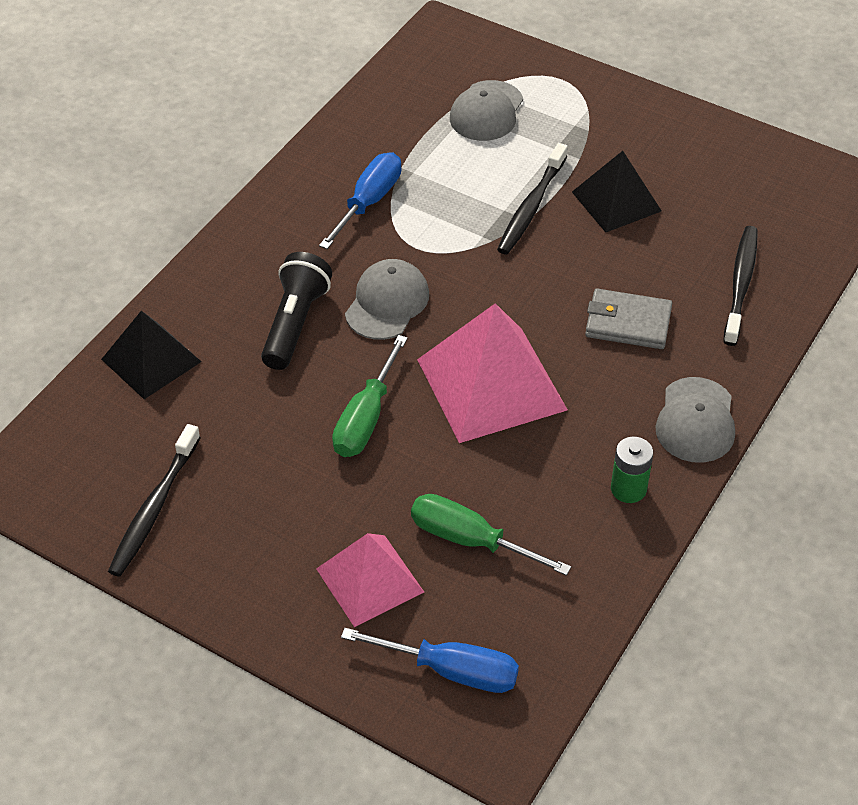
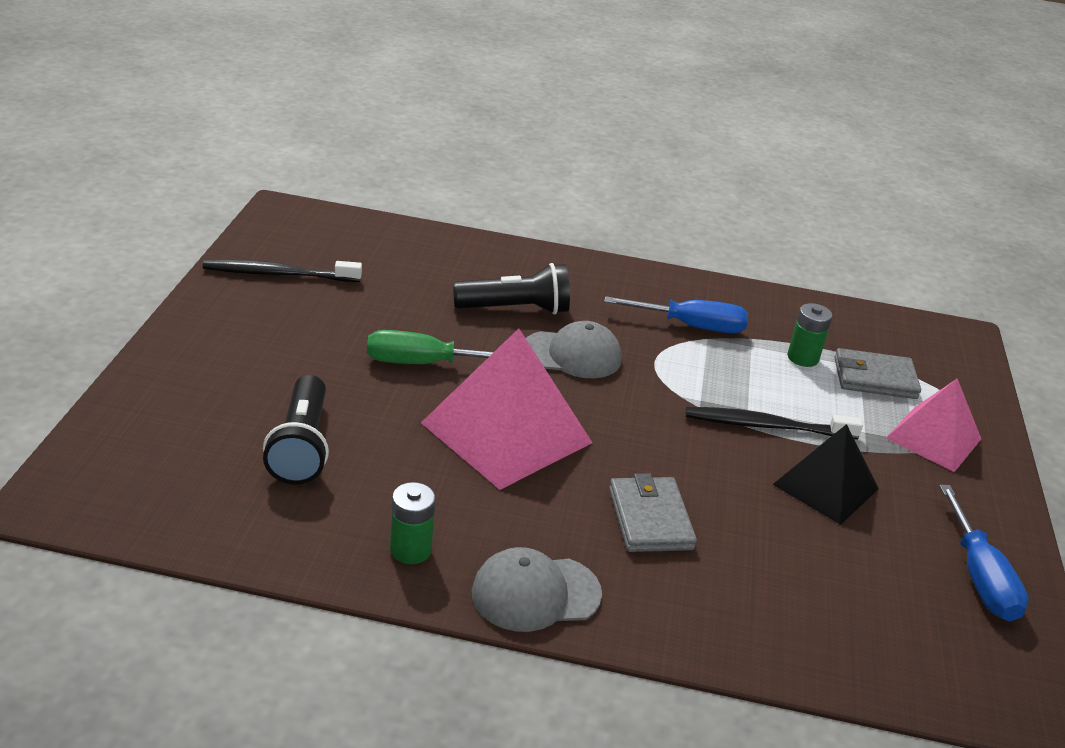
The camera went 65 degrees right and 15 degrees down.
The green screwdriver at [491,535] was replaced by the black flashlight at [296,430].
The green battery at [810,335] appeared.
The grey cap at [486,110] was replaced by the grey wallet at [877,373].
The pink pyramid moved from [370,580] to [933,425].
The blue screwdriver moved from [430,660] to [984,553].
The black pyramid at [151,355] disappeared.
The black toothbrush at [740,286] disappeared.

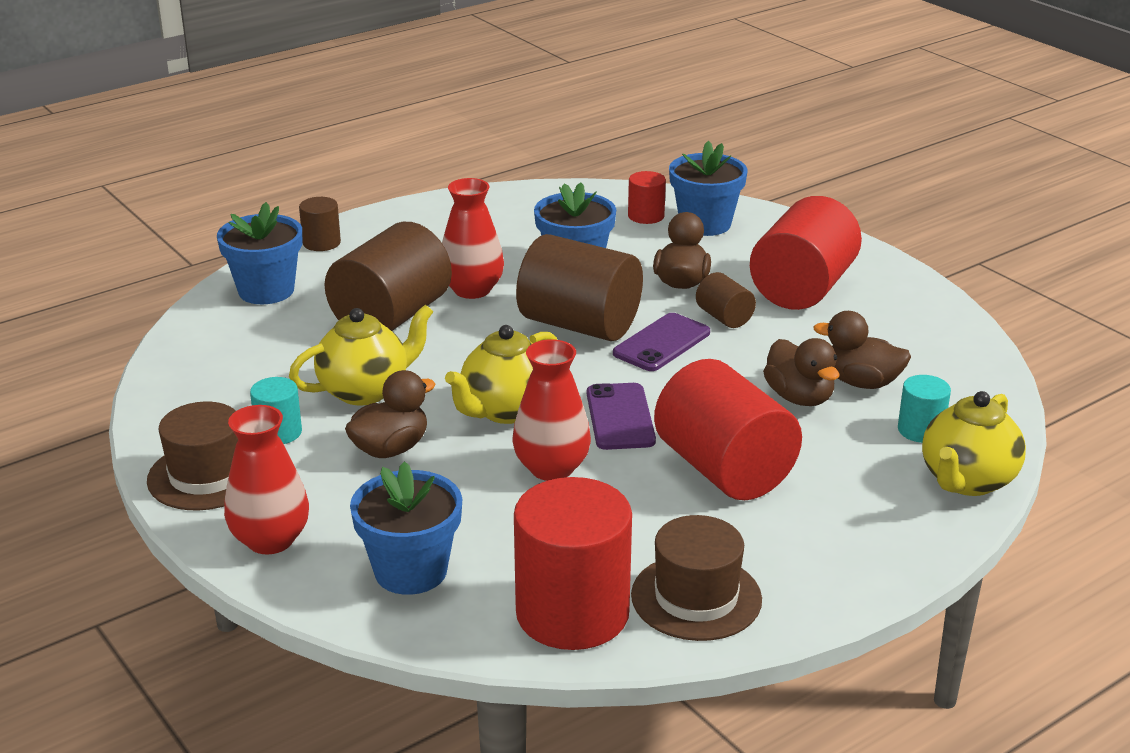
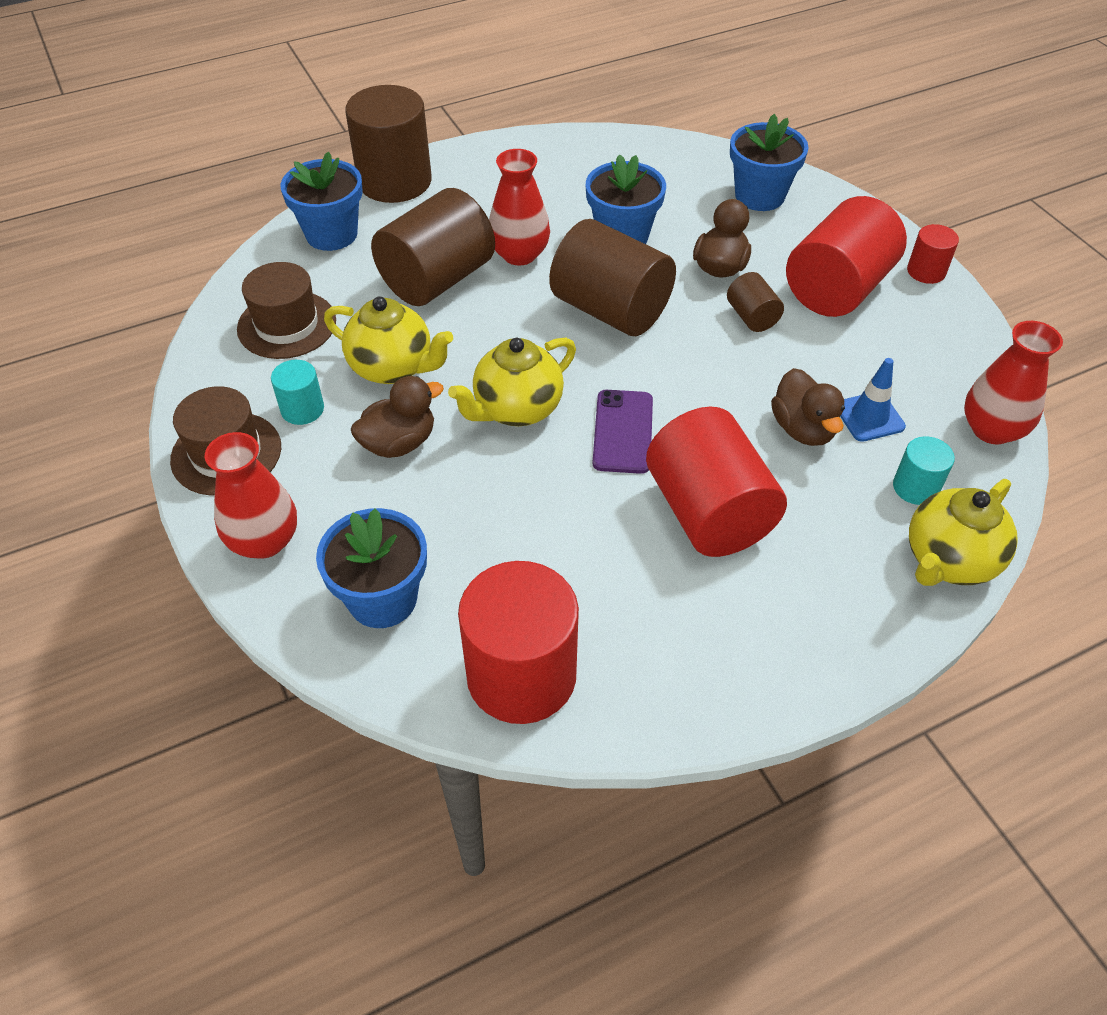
The camera went 10 degrees right and 20 degrees up.
The brown hat moved from [696,578] to [286,310].
The yellow teapot at [361,354] turned 45 degrees clockwise.
The brown cylinder at [320,224] changed to 2.09 times the size.
The brown duck at [862,350] was replaced by the blue traffic cone at [873,400].
The red cylinder moved from [647,197] to [933,254].
The red vase moved from [552,410] to [1013,383].
The purple phone at [661,342] disappeared.

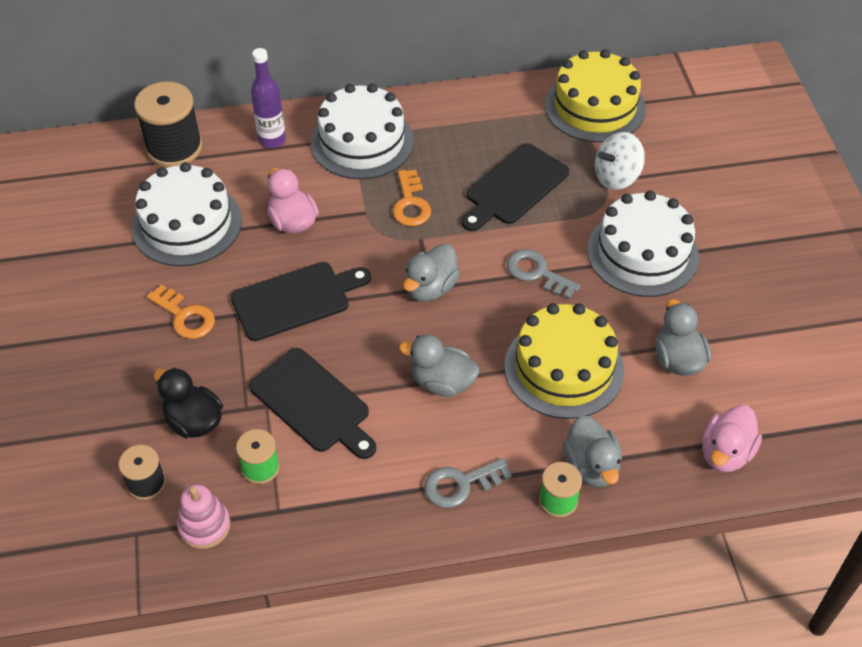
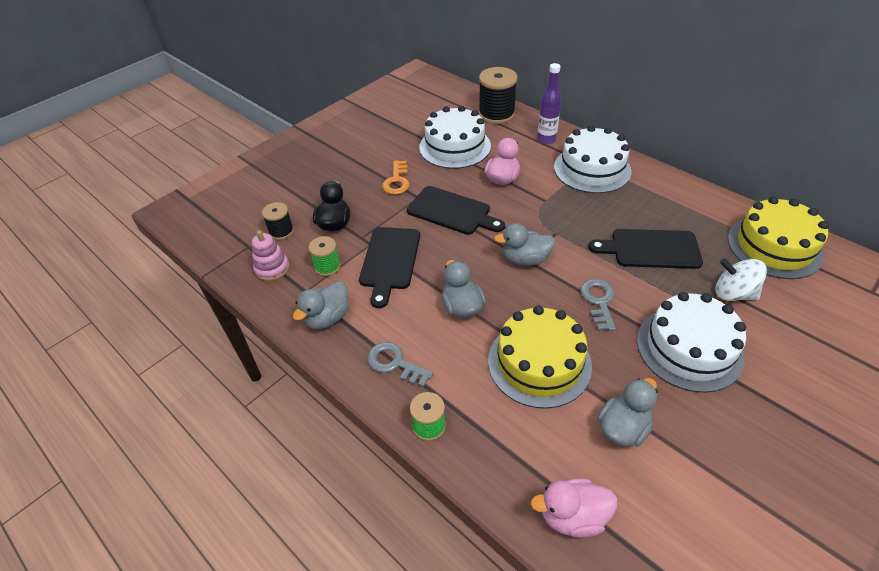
The camera went 55 degrees right and 5 degrees down.
The grey duck moved from [592,451] to [321,305].
The orange key at [411,198] disappeared.

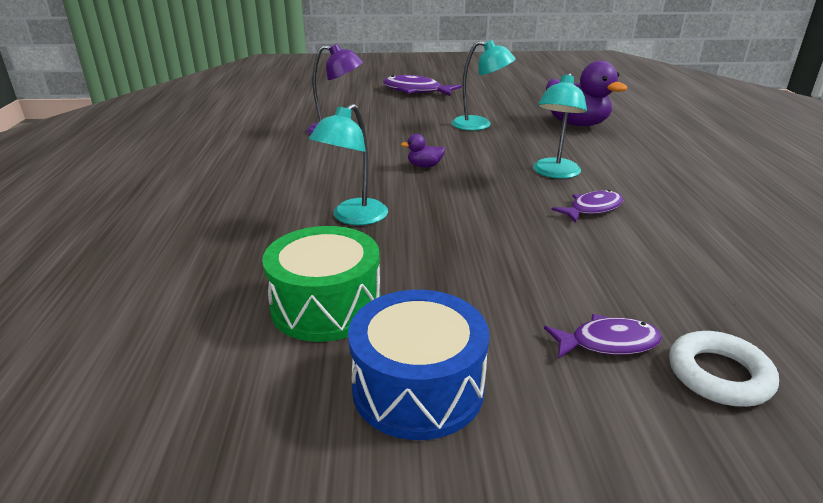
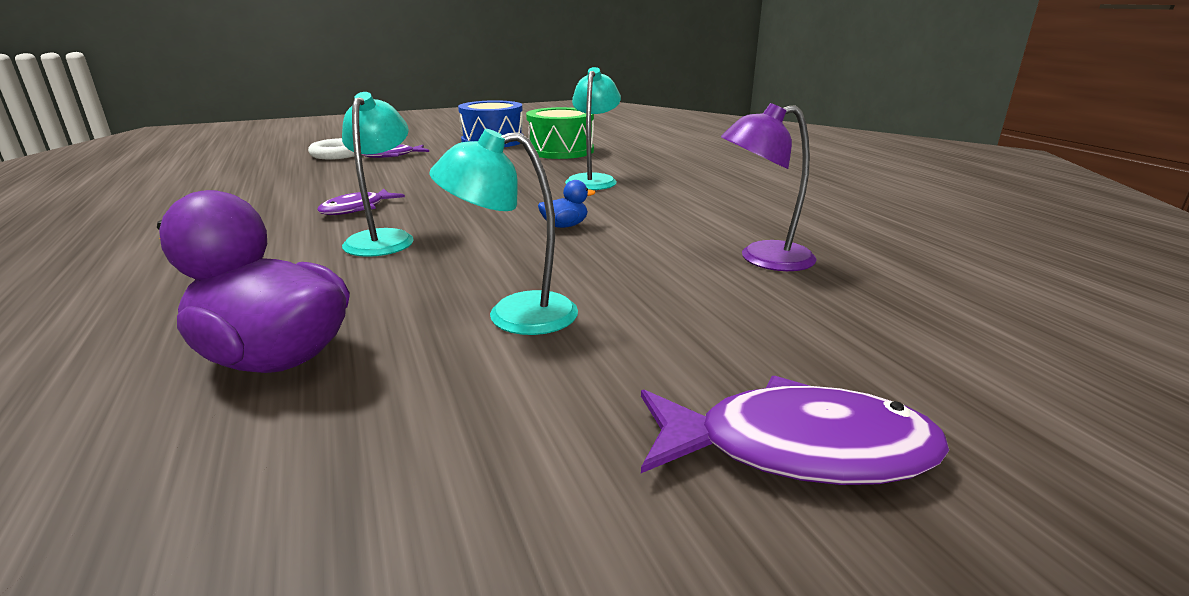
The camera went 160 degrees right and 5 degrees down.
The purple duck at [423,150] became the blue duck at [567,204].

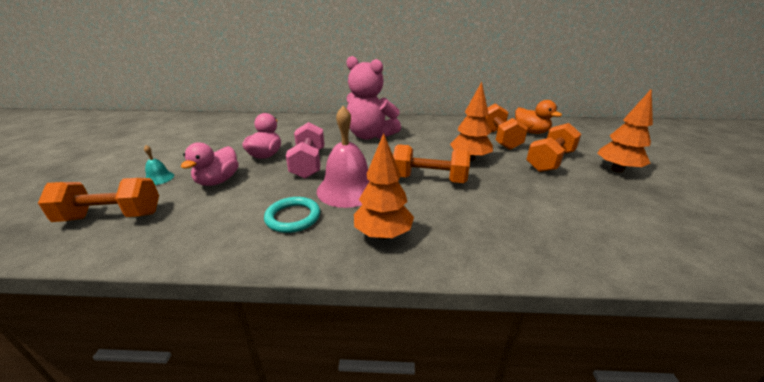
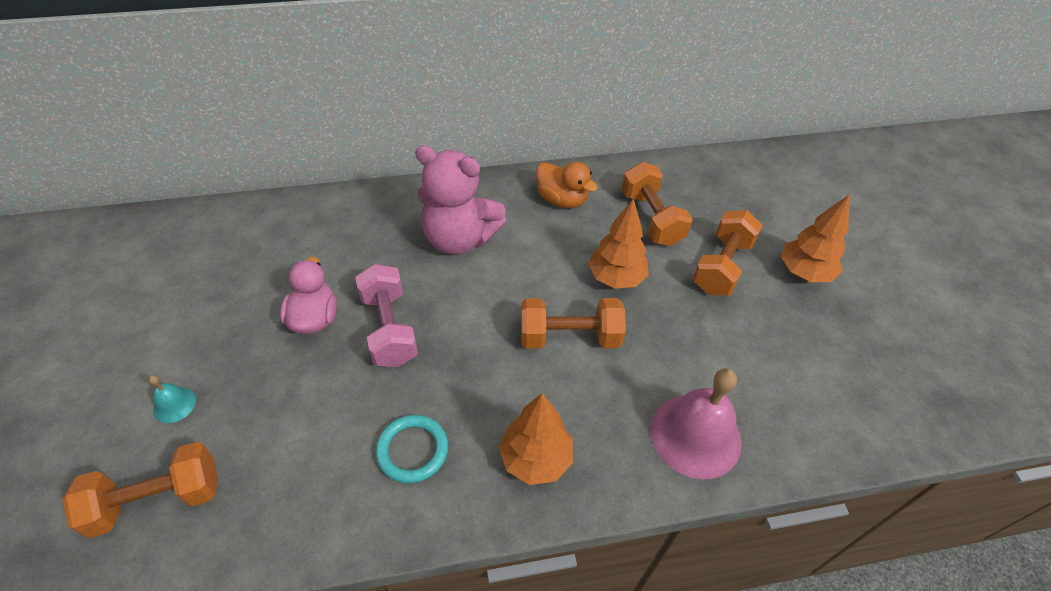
The camera went 15 degrees left and 20 degrees up.
The orange duck moved from [538,117] to [567,185].
The pink bell moved from [343,157] to [696,424].
The pink duck at [210,164] disappeared.

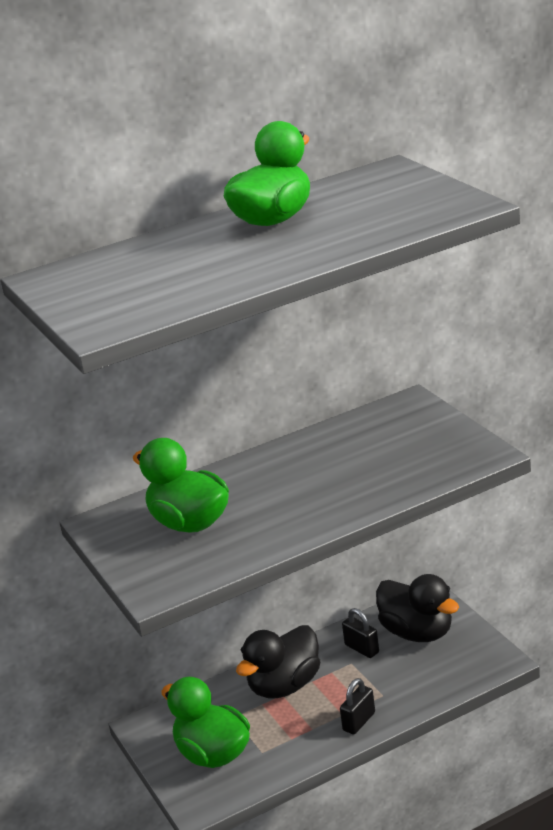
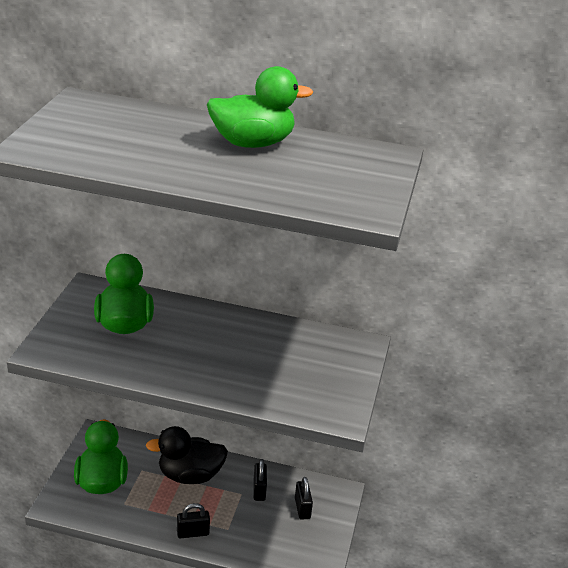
The camera went 35 degrees right and 5 degrees up.
The black duck at [417,608] was replaced by the black padlock at [304,498].

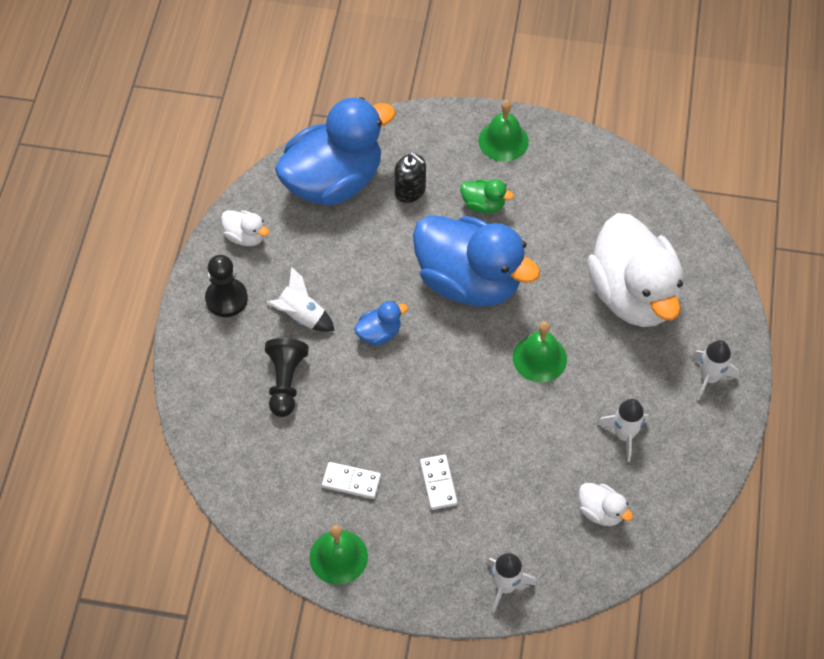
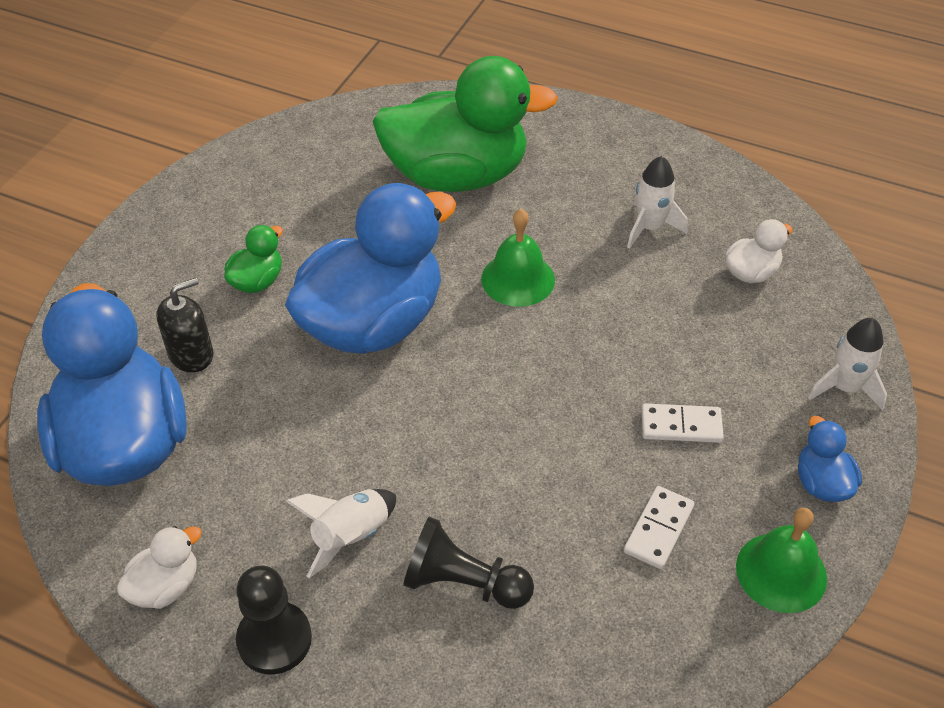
The camera went 75 degrees left and 10 degrees down.
The white duck at [635,270] became the green duck at [465,124].
The blue duck moved from [381,323] to [830,459].
The green bell at [504,131] disappeared.
The white rocket at [715,370] disappeared.

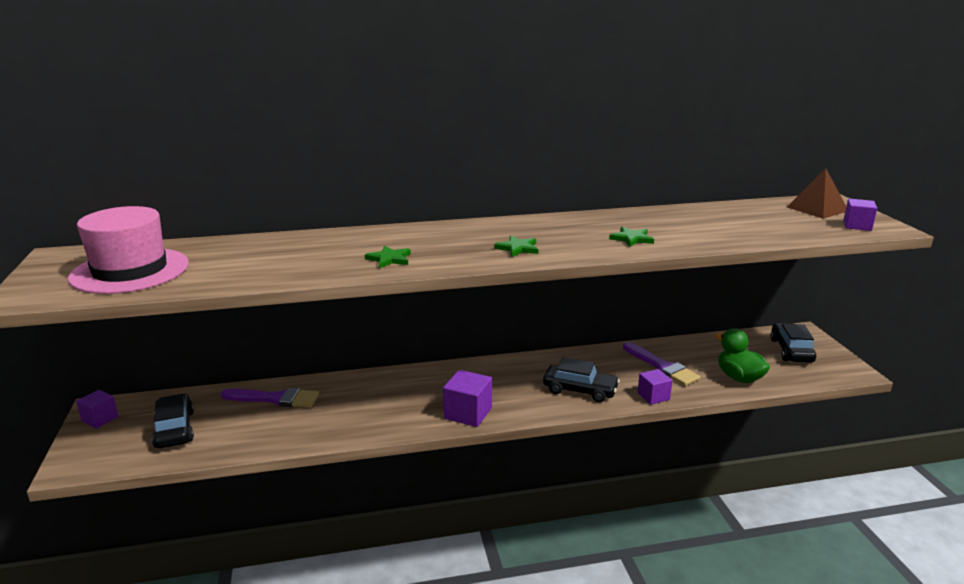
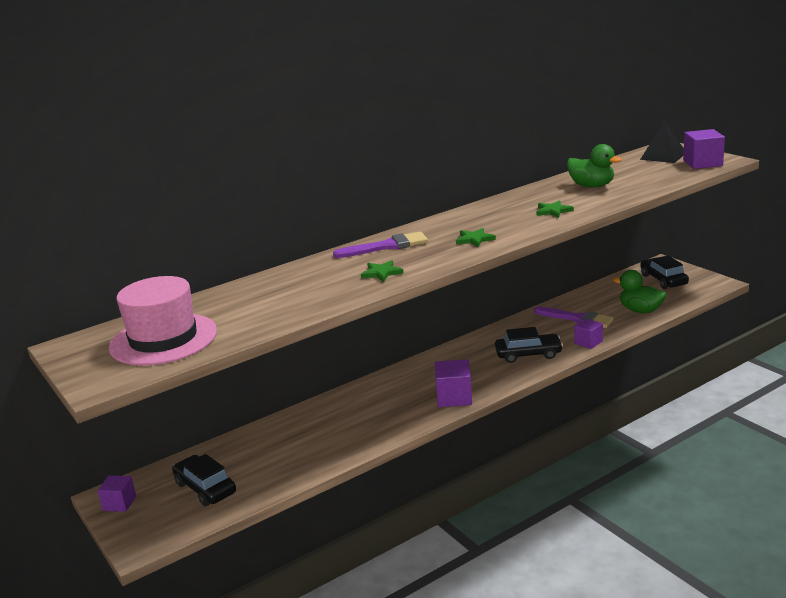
The camera went 20 degrees left and 0 degrees up.
The purple brush moved from [269,397] to [380,245].
The green duck at [594,166] appeared.
The brown pyramid at [816,193] became the black pyramid at [662,142].
The purple cube at [860,215] changed to 1.52 times the size.

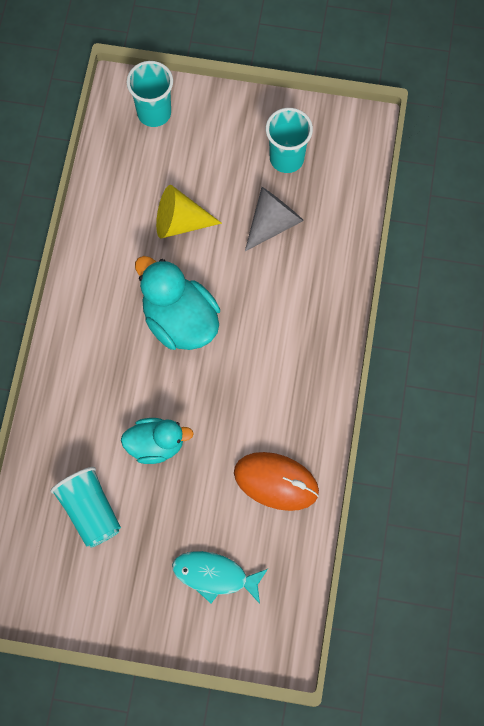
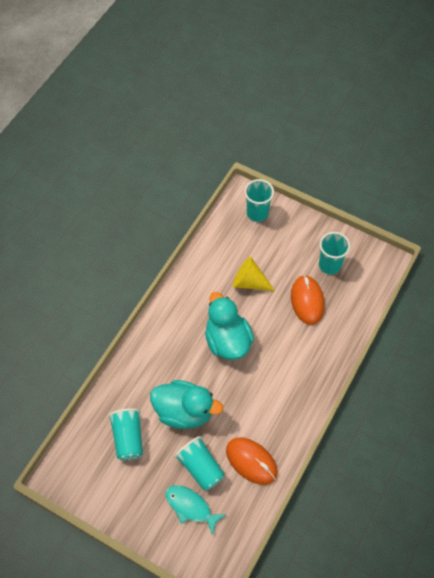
The camera went 20 degrees right and 10 degrees down.
The turquoise duck at [157,441] changed to 1.55 times the size.
The turquoise cup at [199,463] appeared.
The grey cone at [274,219] was replaced by the orange mouse at [308,300].

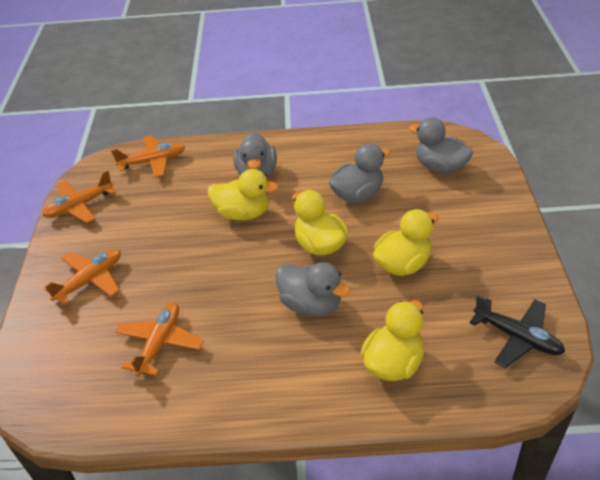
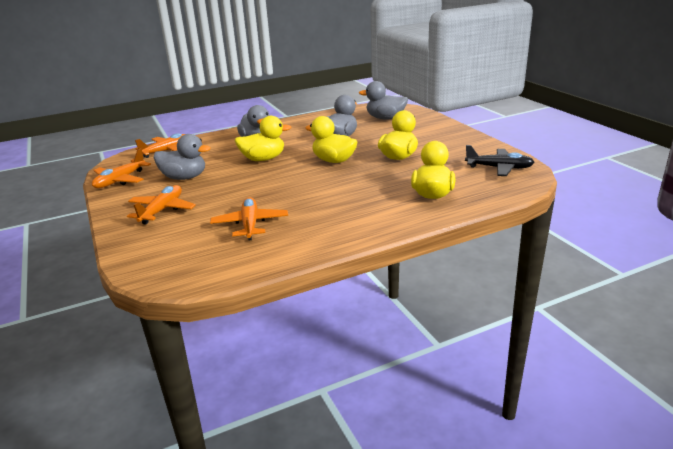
The camera went 25 degrees left and 15 degrees down.
The grey duck moved from [312,289] to [182,157].

